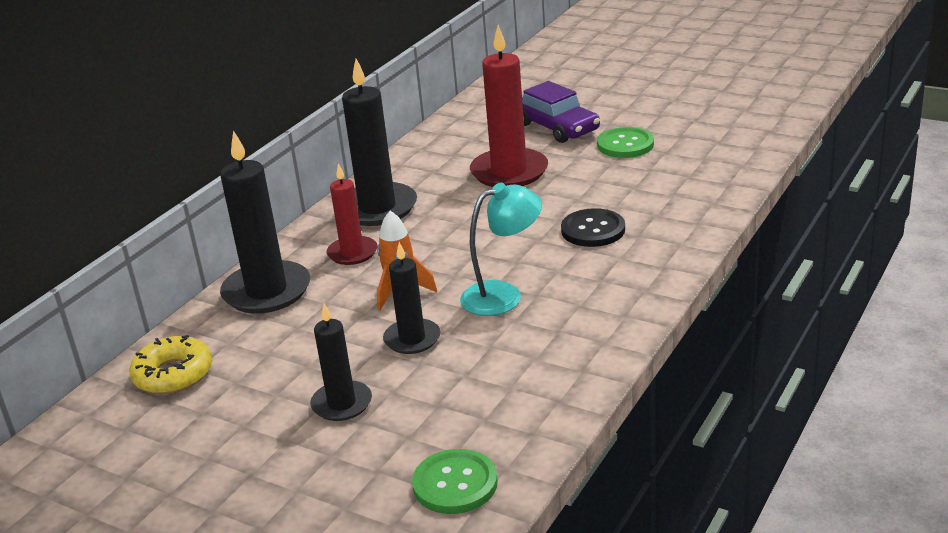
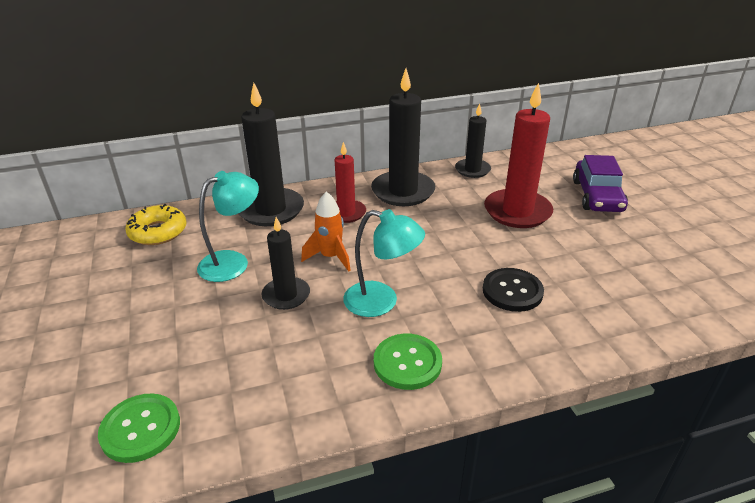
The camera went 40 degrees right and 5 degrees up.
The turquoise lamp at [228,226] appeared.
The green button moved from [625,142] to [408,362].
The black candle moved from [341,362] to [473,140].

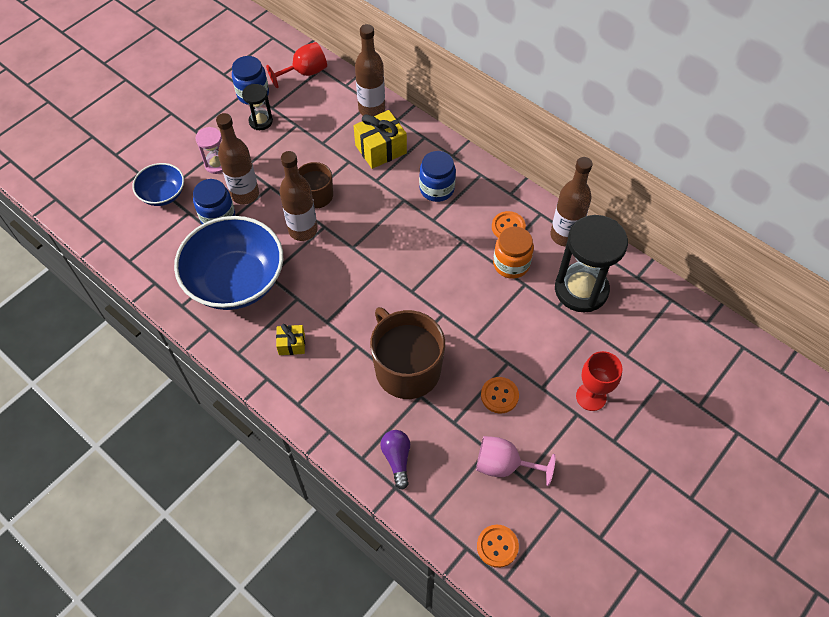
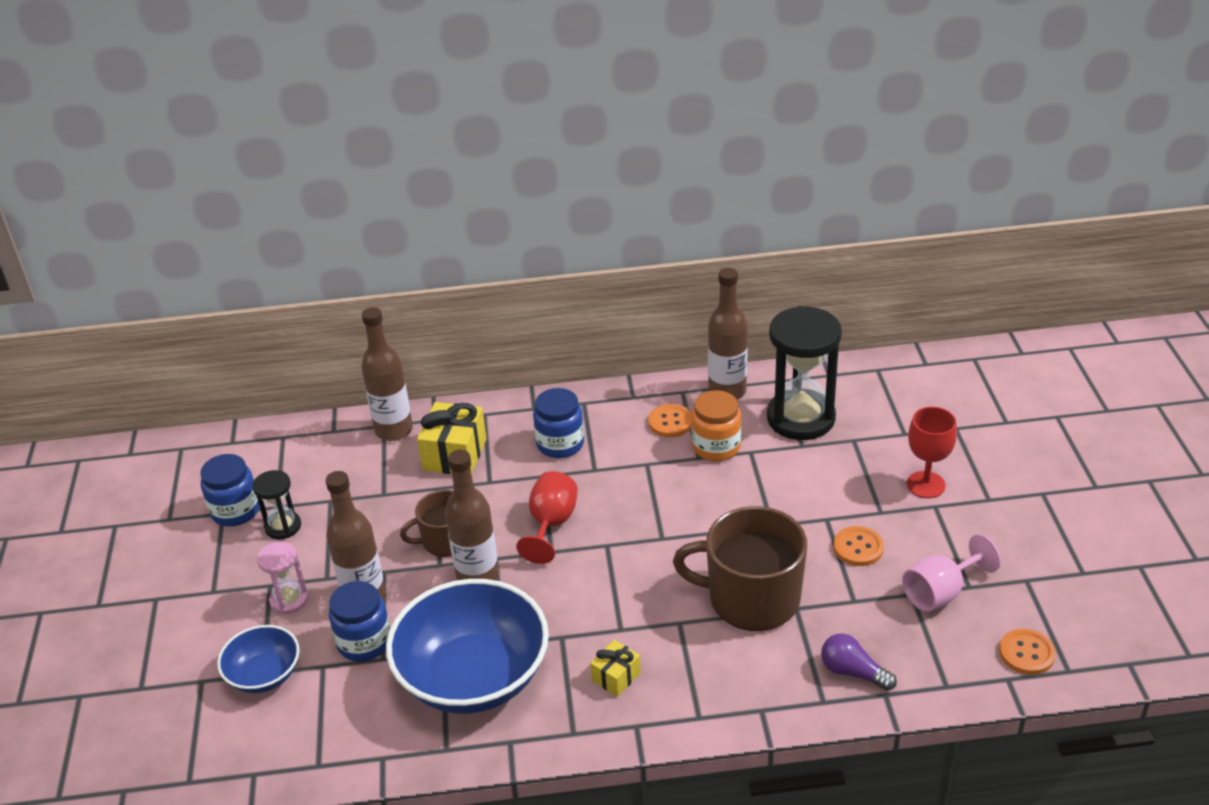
The camera went 45 degrees left and 20 degrees down.
The red goblet moved from [296,65] to [547,517].

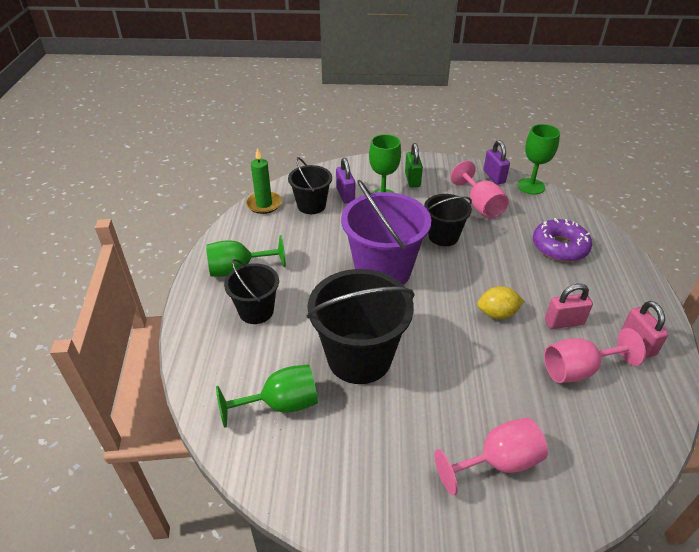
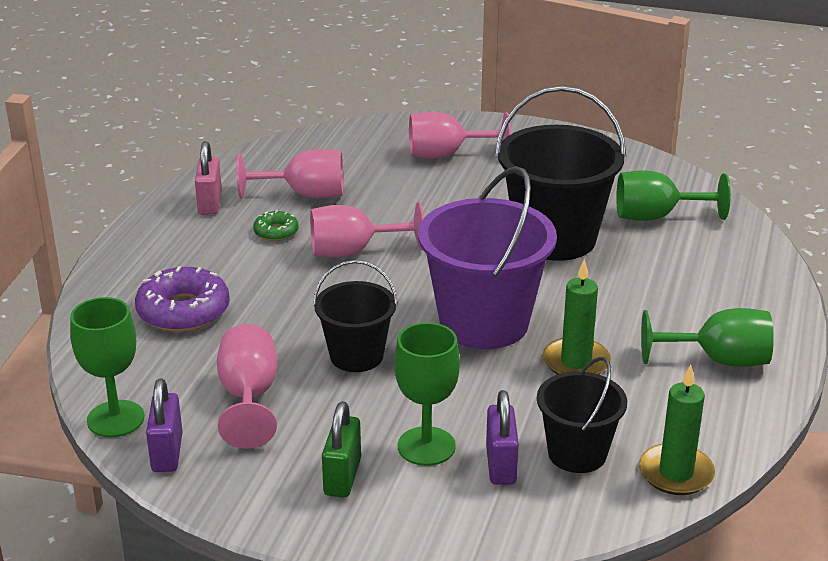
The camera went 165 degrees left and 10 degrees down.
The pink padlock at [569,306] was replaced by the green donut at [276,226].
The yellow lemon at [500,302] was replaced by the pink goblet at [367,230].
The green candle at [577,317] appeared.
The black bucket at [251,291] disappeared.

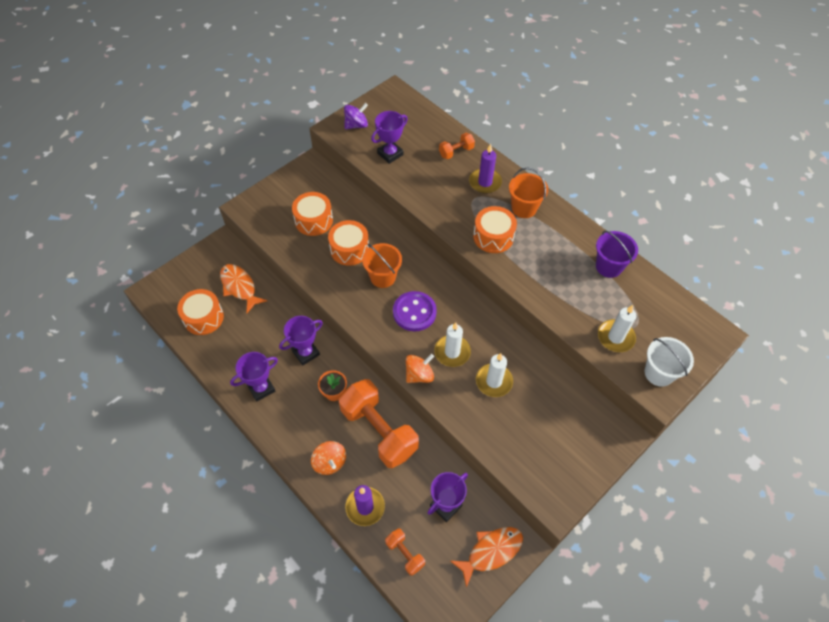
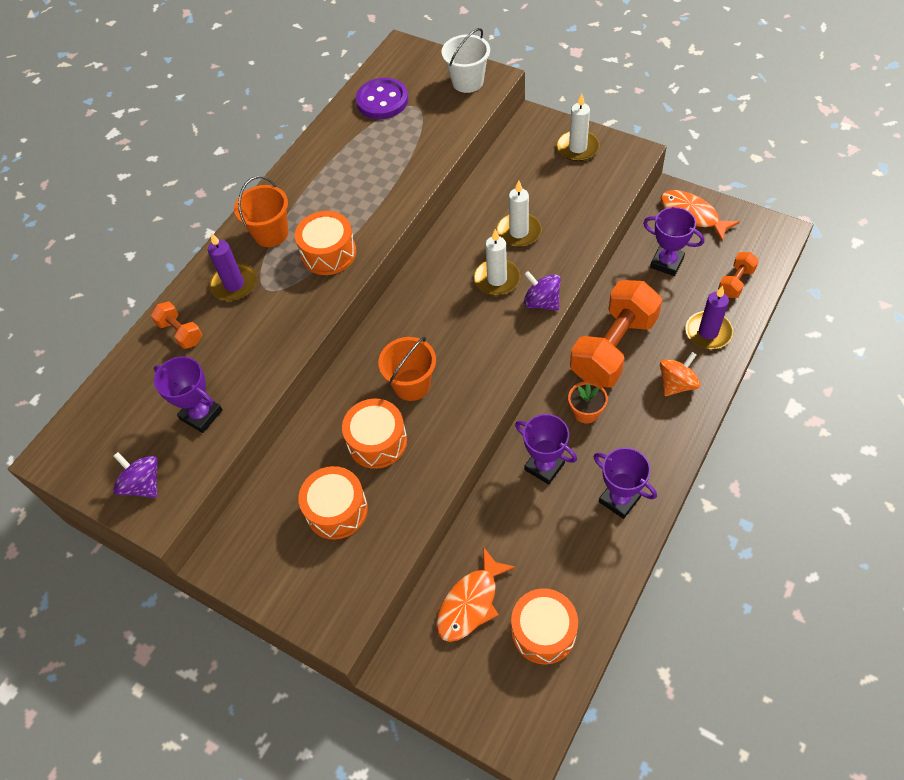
The camera went 100 degrees left and 0 degrees up.
The purple button moved from [415,311] to [382,98].
The orange spinning top at [420,368] became the purple spinning top at [542,291].
The white candle moved from [617,328] to [578,127].
The purple bucket at [617,254] disappeared.

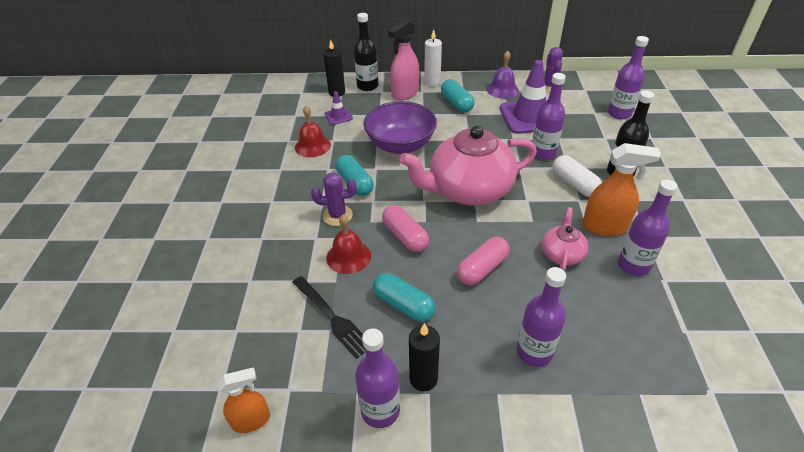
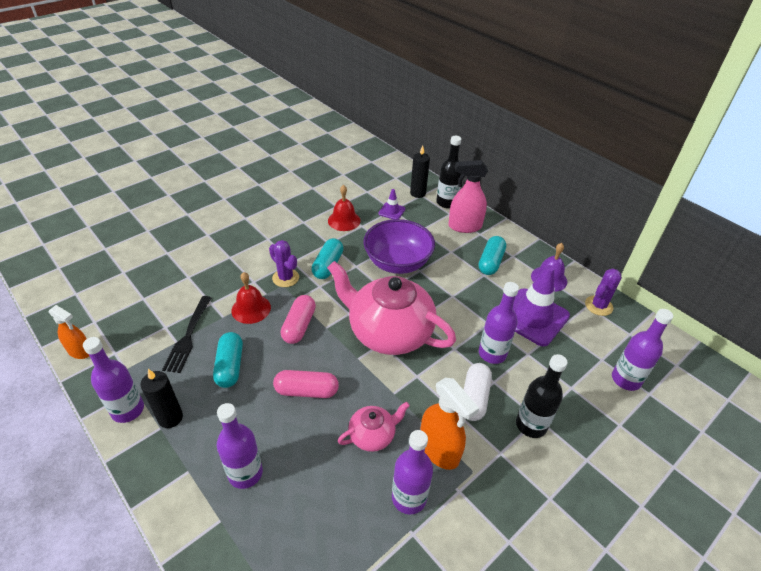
The camera went 45 degrees right and 0 degrees up.
The white candle at [433,58] disappeared.

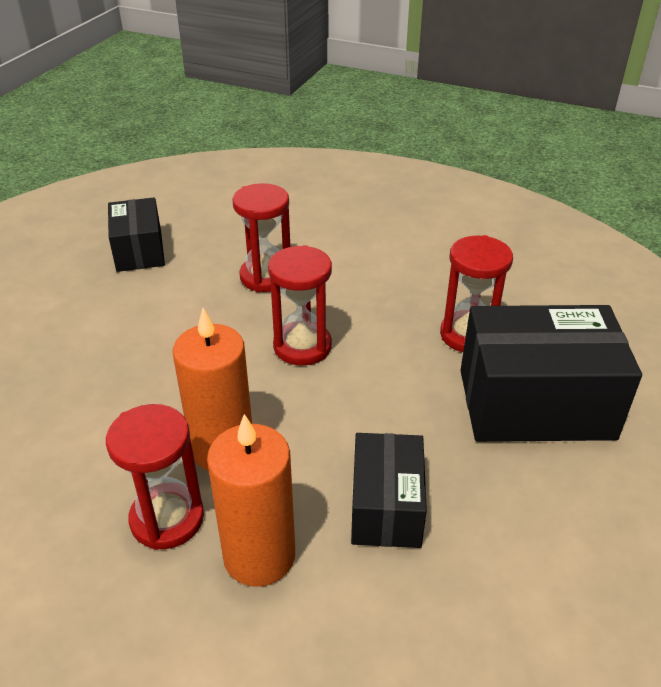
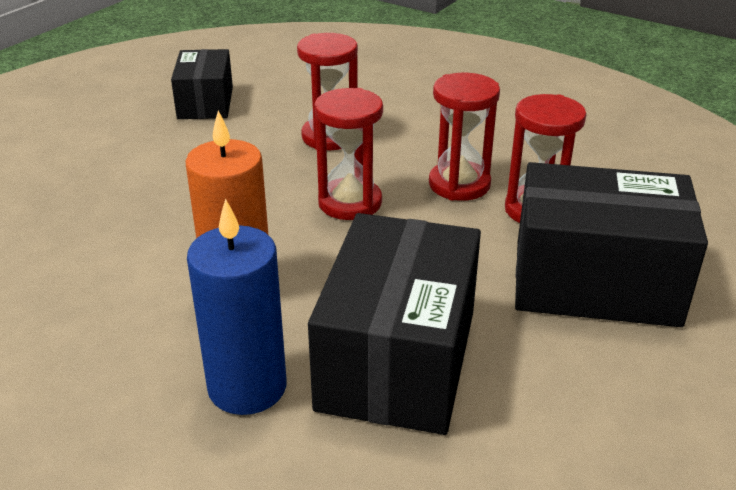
The camera went 10 degrees right and 5 degrees down.
The orange candle at [251,500] became the blue candle at [237,306].
The black box at [389,490] changed to 1.70 times the size.
The red hourglass moved from [155,477] to [464,137].

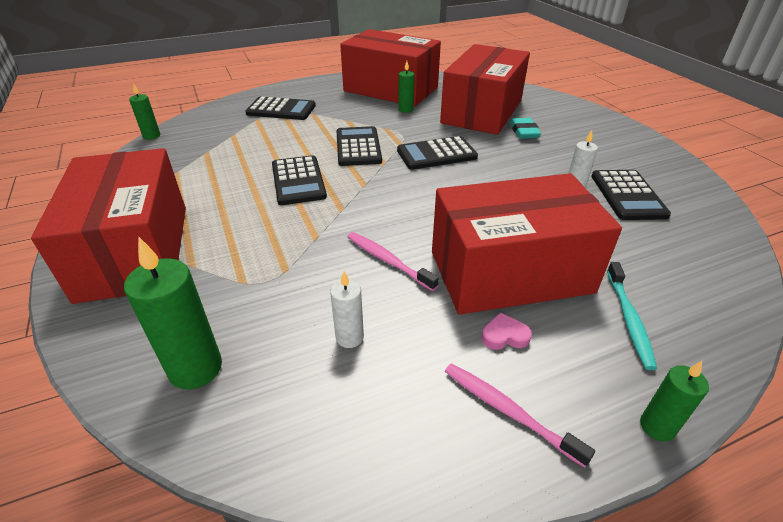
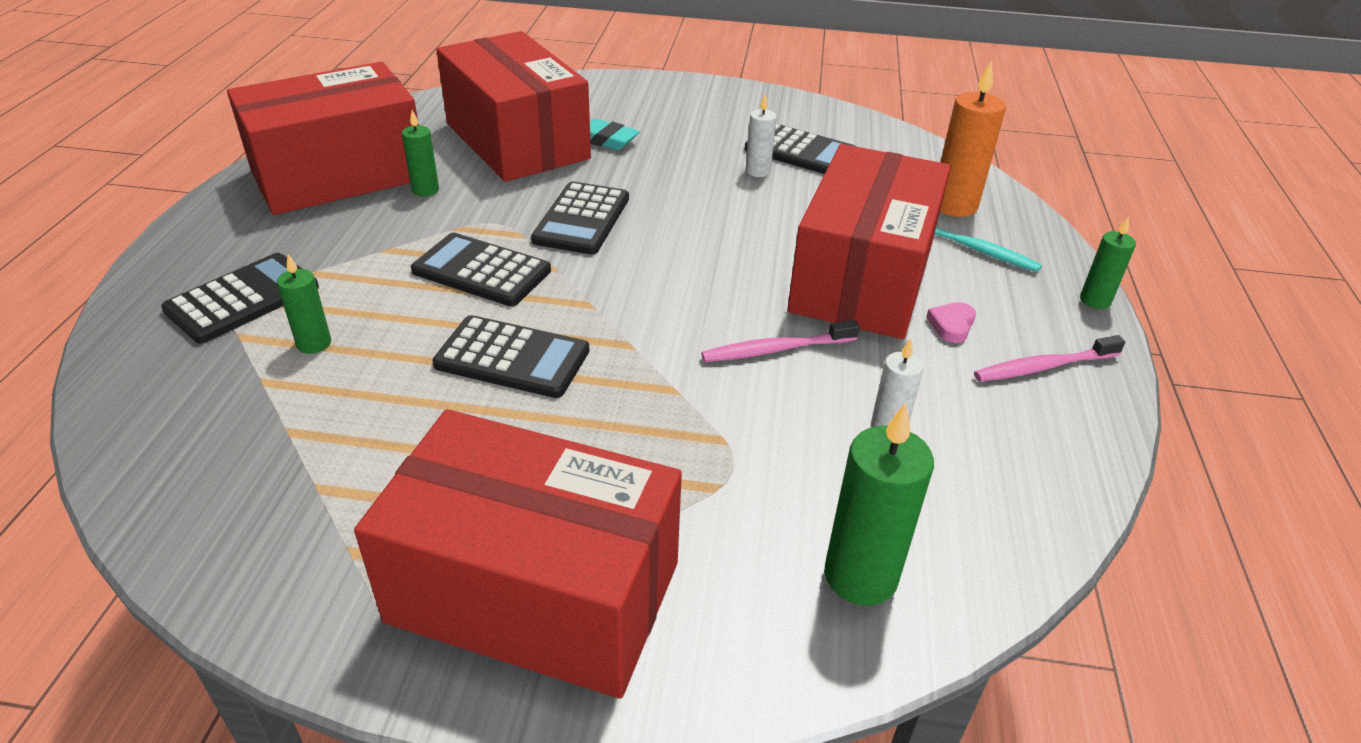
The camera went 60 degrees left and 0 degrees up.
The green candle moved from [144,111] to [304,304].
The orange candle at [973,139] appeared.

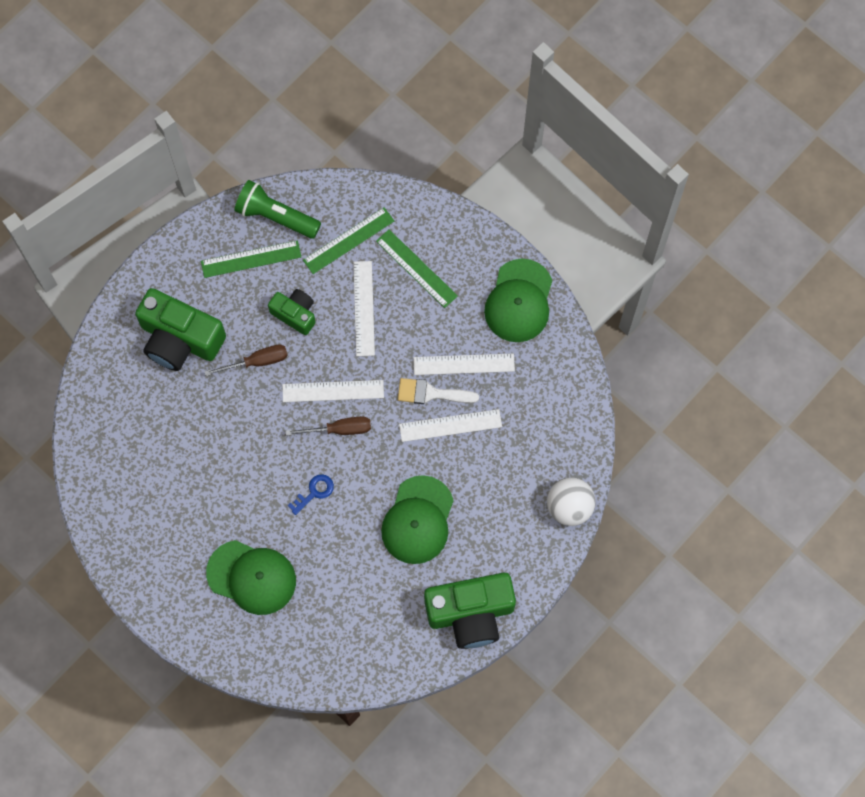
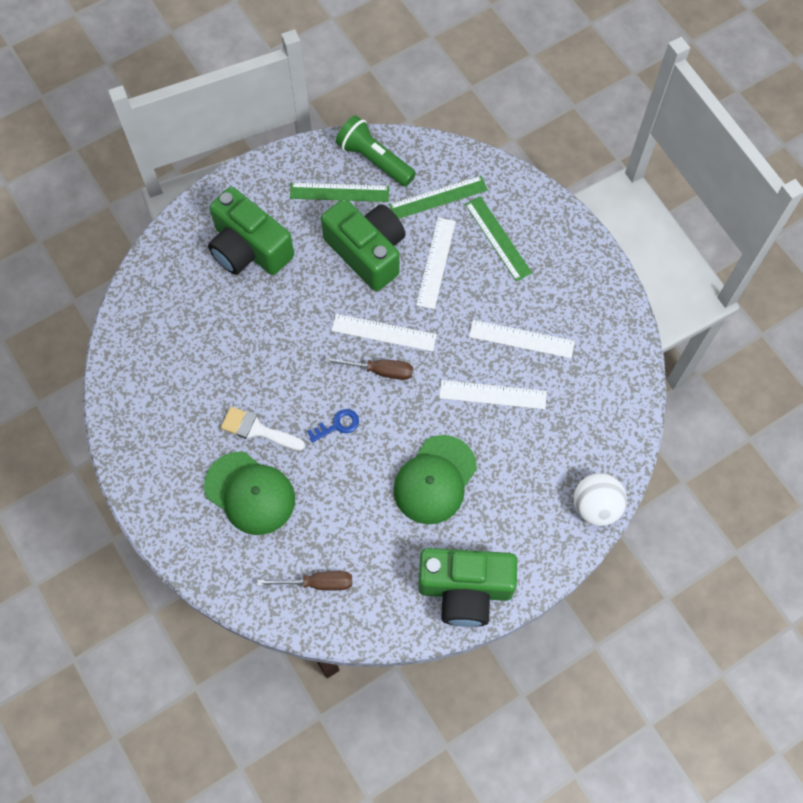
The camera went 15 degrees right and 5 degrees down.
The white brush moved from [438,391] to [263,429].
The brown screwdriver moved from [246,360] to [304,580].
The green camera at [292,312] changed to 1.80 times the size.
The green cap at [518,300] disappeared.

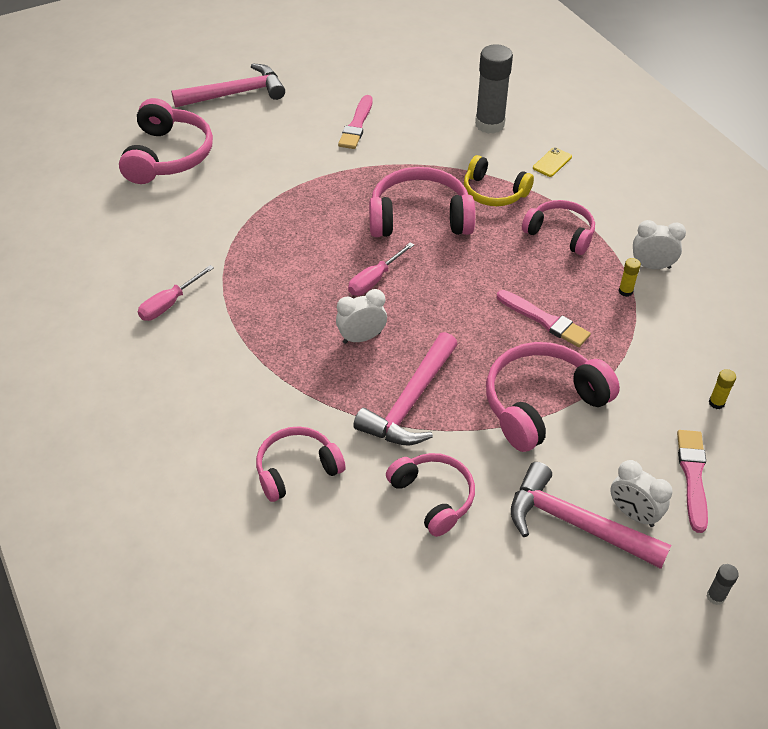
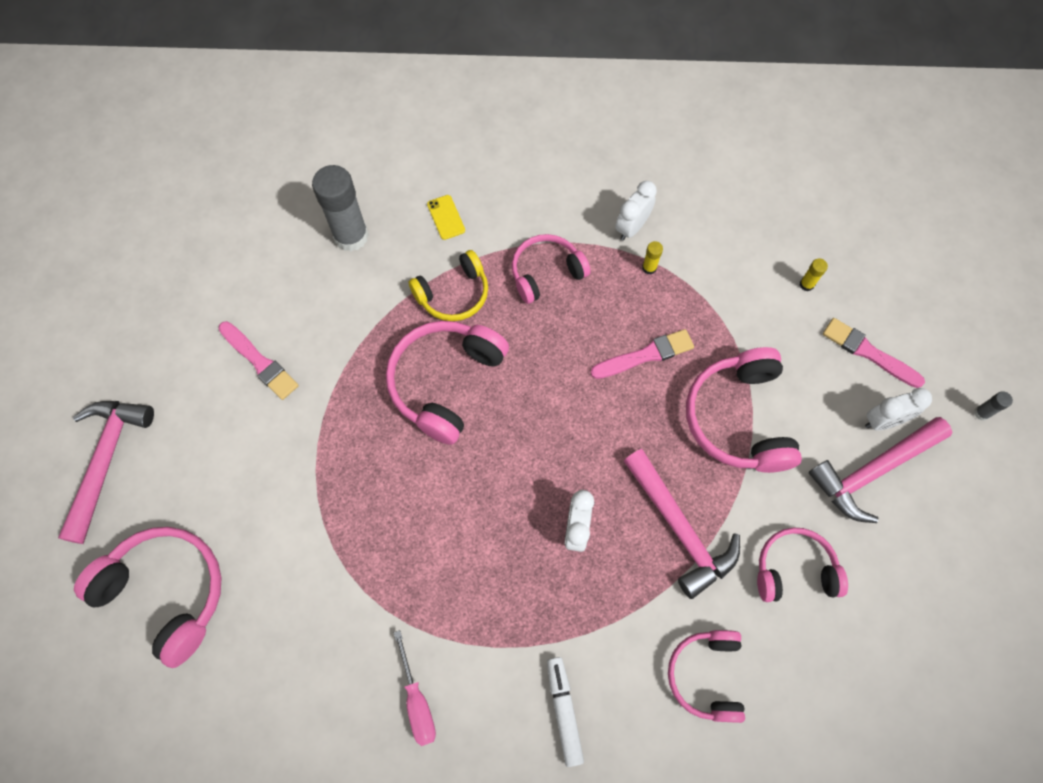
The camera went 60 degrees left and 20 degrees up.
The white marker at [565,712] appeared.
The pink screwdriver at [381,269] disappeared.

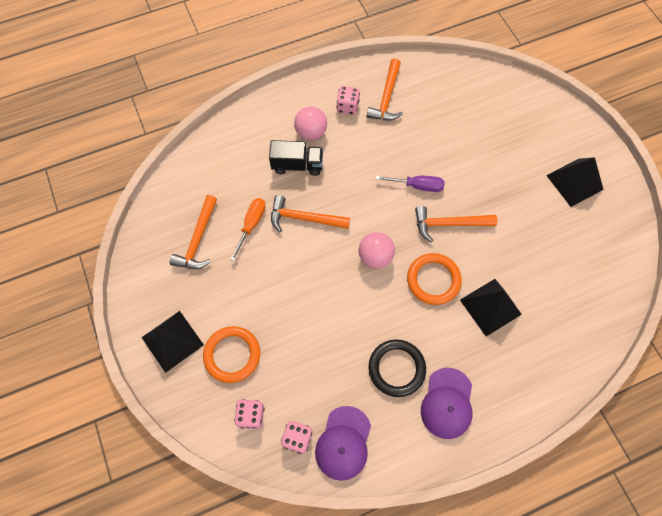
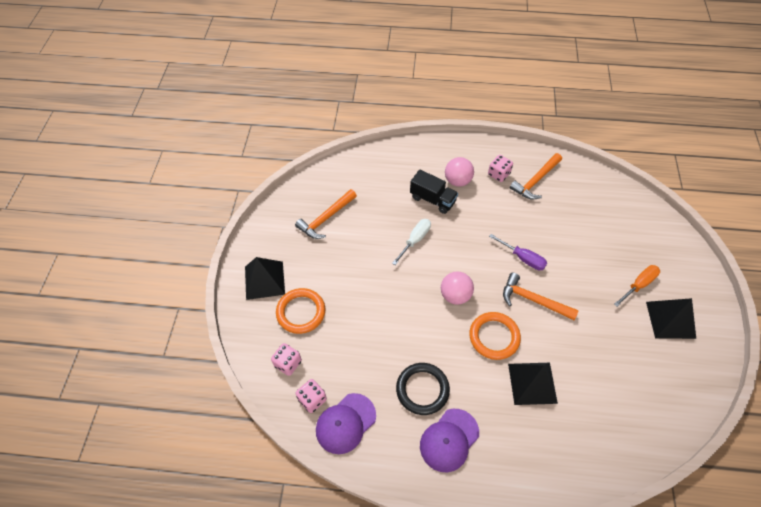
The camera went 30 degrees right and 10 degrees down.
The orange hammer at [310,213] was replaced by the white screwdriver at [411,242].
The orange screwdriver moved from [248,229] to [637,286].

